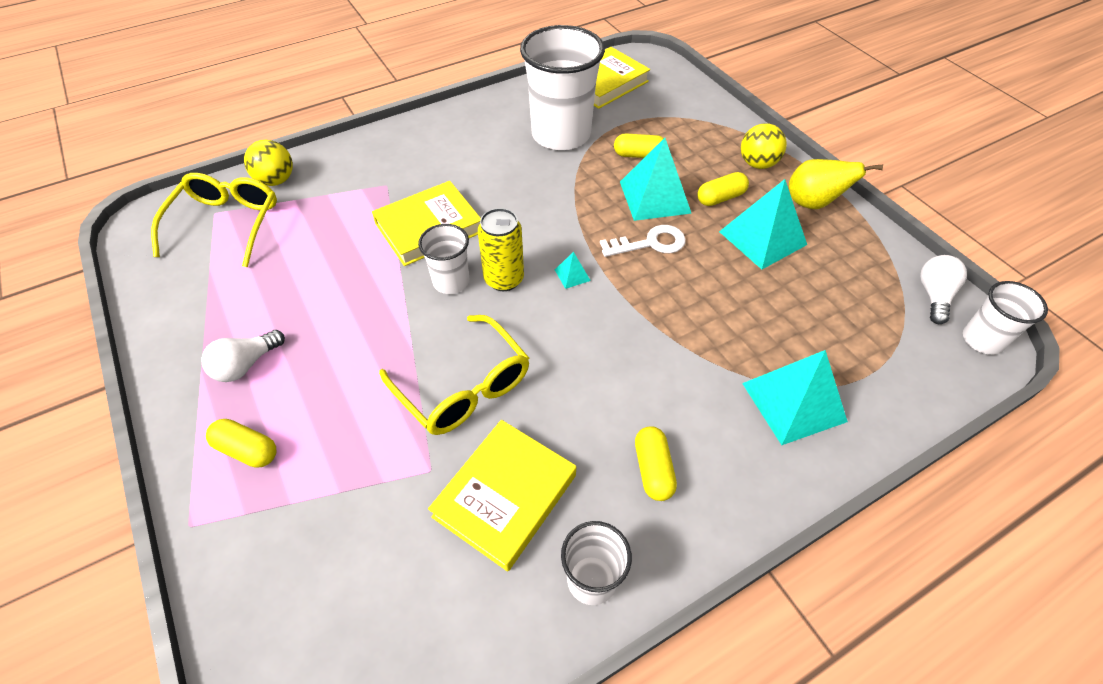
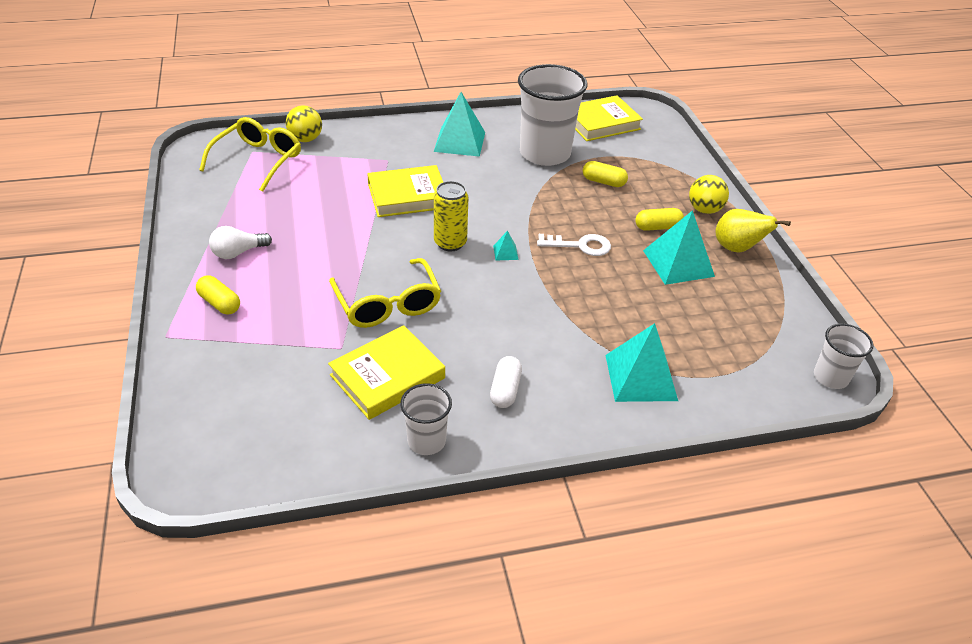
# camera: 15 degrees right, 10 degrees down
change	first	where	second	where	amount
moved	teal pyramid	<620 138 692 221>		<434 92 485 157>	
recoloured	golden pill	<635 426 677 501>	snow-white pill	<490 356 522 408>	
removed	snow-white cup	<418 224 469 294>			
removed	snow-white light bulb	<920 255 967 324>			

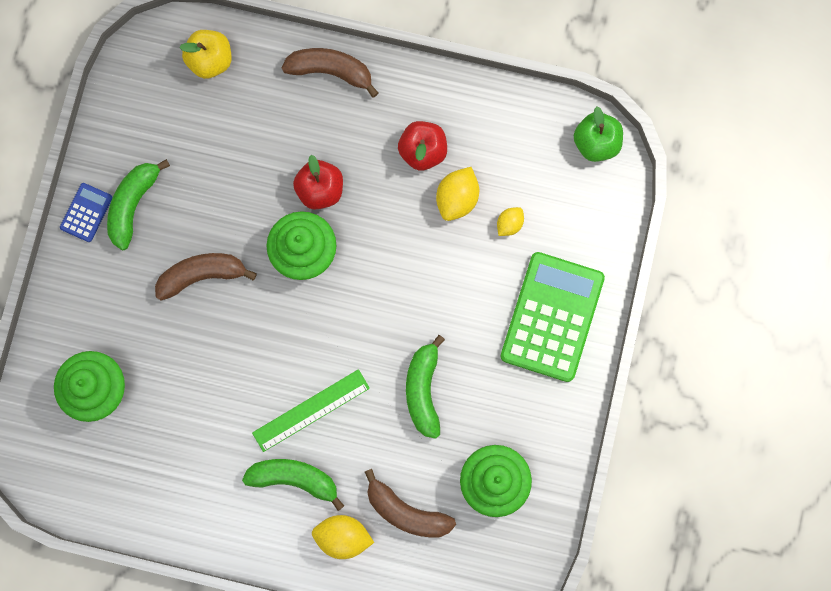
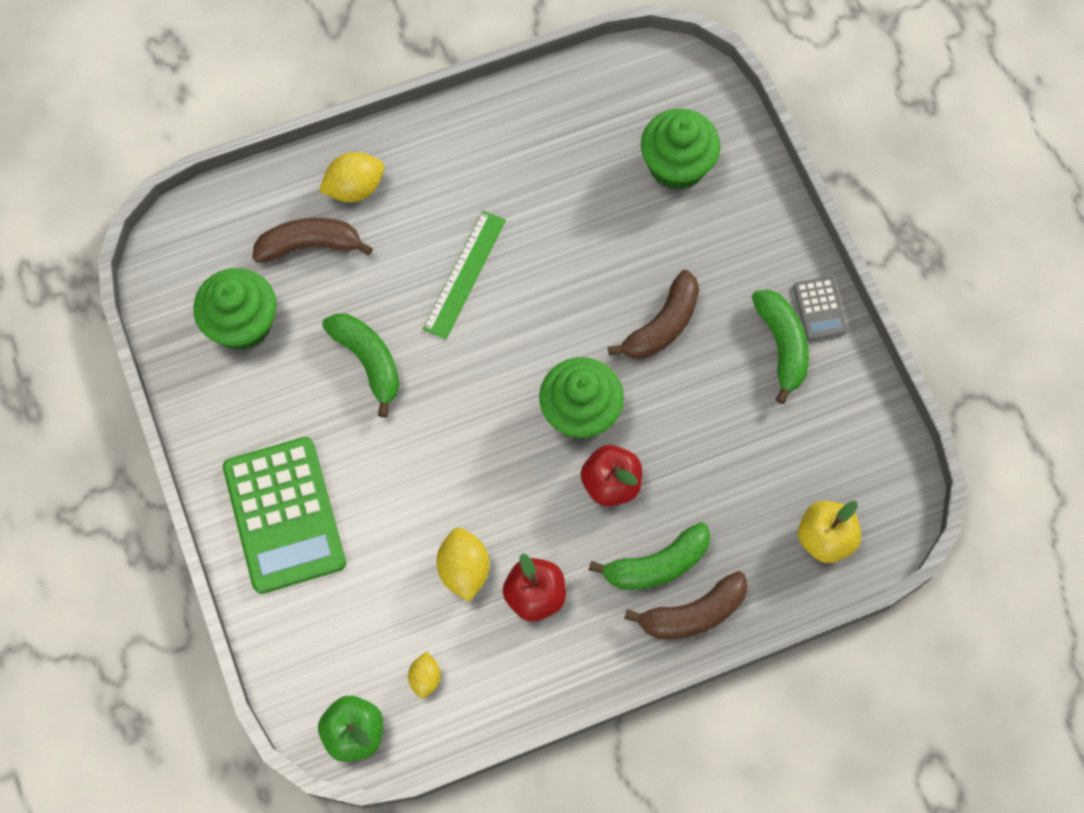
# camera: 145 degrees right, 10 degrees down
change	first	where	second	where	amount
moved	golden lemon	<497 207 524 236>		<408 652 441 699>	
moved	green banana	<242 459 344 511>		<589 522 710 590>	
recoloured	blue pocket calculator	<60 183 113 242>	ash-grey pocket calculator	<793 276 847 340>	

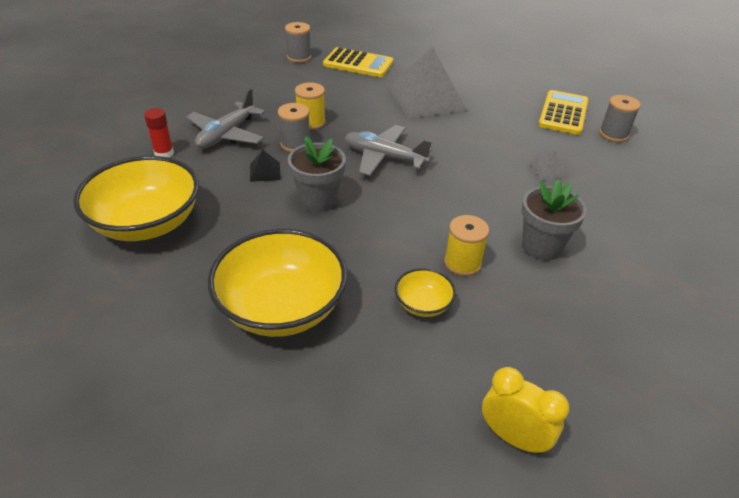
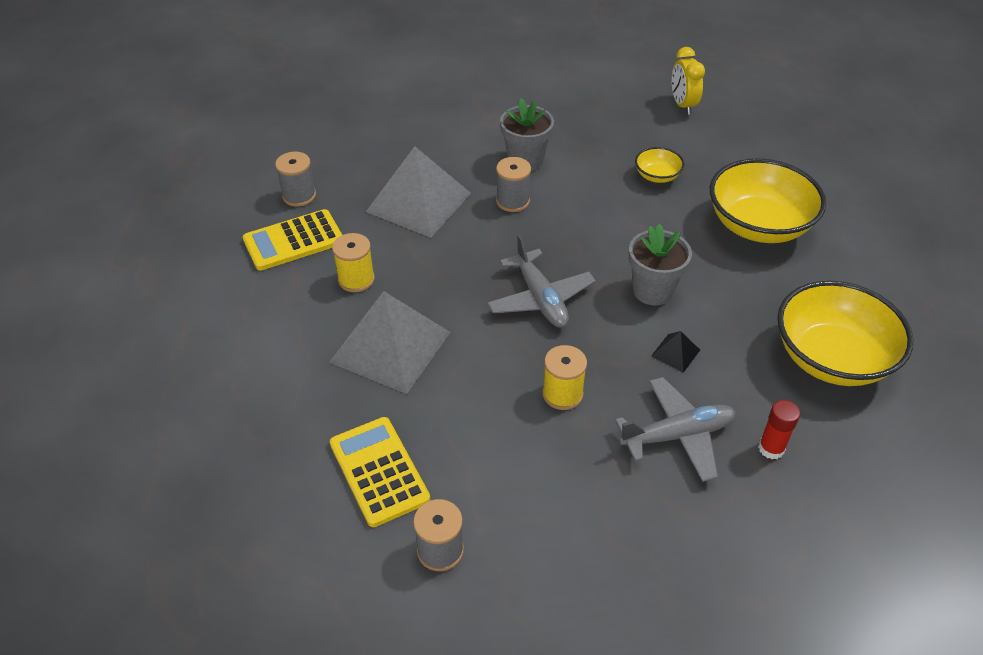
# camera: 135 degrees left, 5 degrees up
change	first	where	second	where	amount
moved	golden reel of thread	<444 215 489 276>		<332 233 375 292>	
resized	ash-grey pyramid	<529 149 567 181>		<366 146 471 238>	x2.44
moved	ash-grey reel of thread	<278 103 310 152>		<496 157 531 212>	

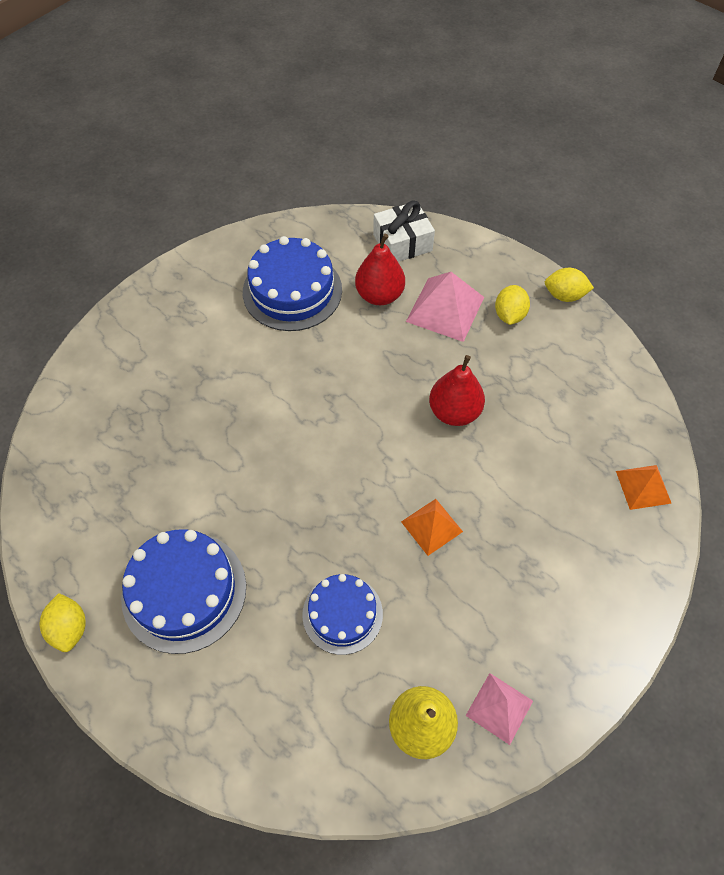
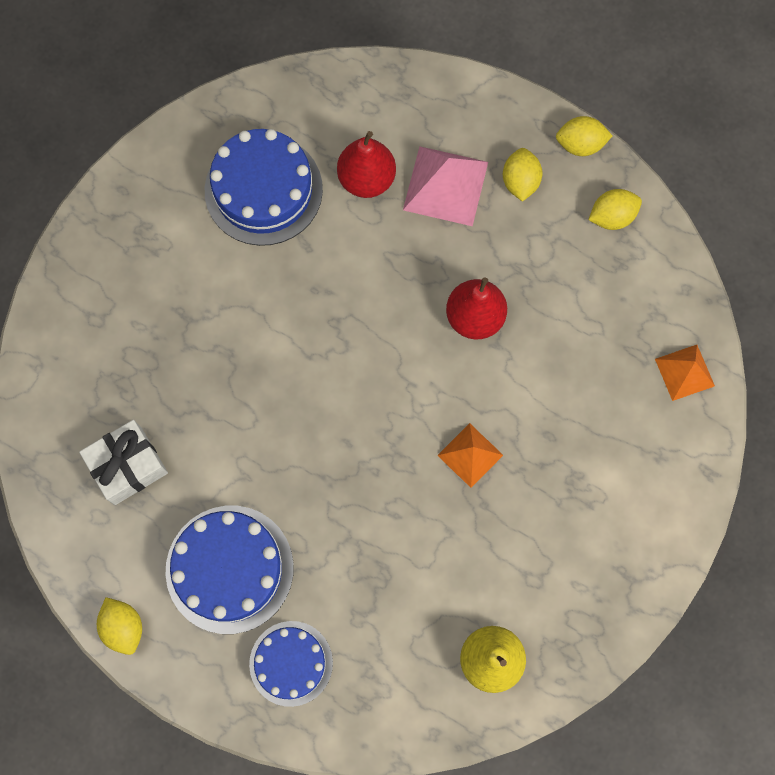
# camera: 10 degrees left, 15 degrees up
change	first	where	second	where	amount
moved	snow-white present	<373 201 435 262>		<79 420 168 505>	
moved	blue layer cake	<302 574 383 655>		<249 621 333 707>	
added			golden lemon	<589 189 642 230>	
removed	rosy pyramid	<466 673 533 745>			

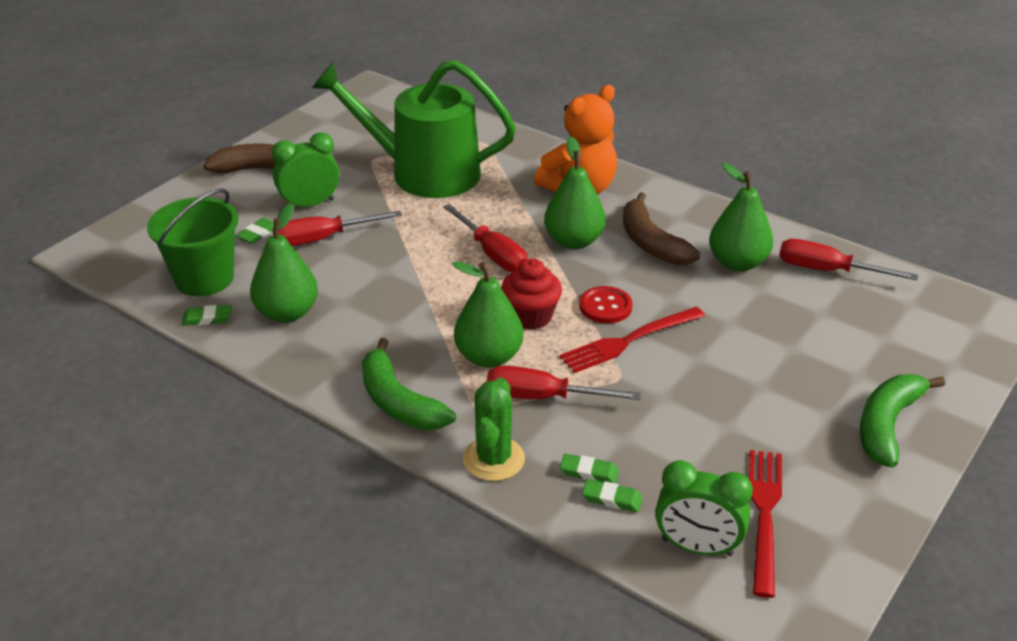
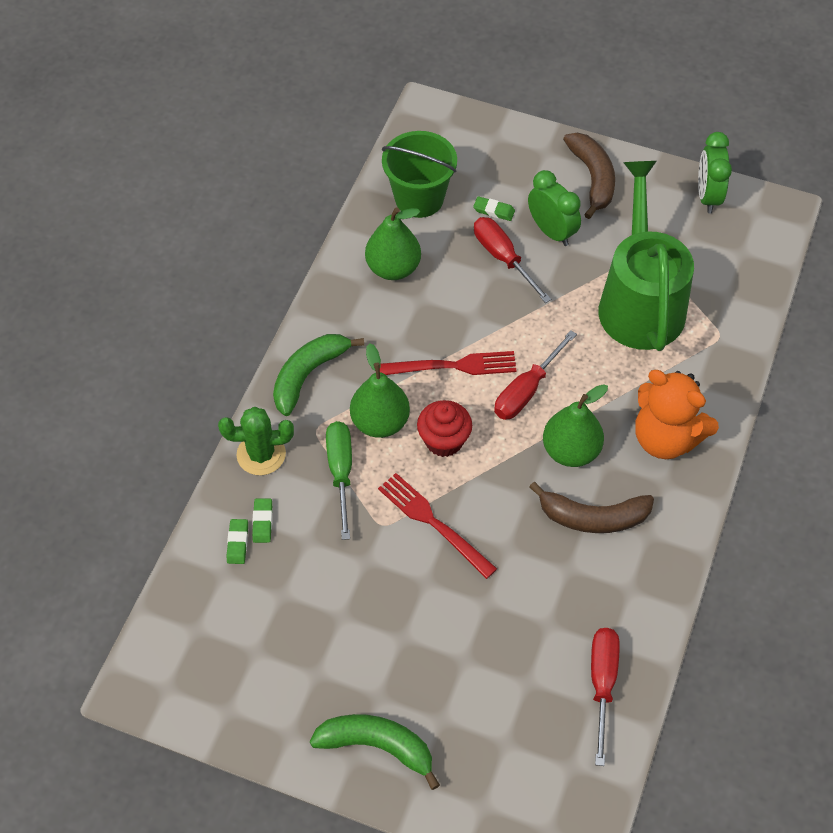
# camera: 75 degrees right, 20 degrees up
change	first	where	second	where	amount
recoloured	scarlet flat screwdriver	<487 366 641 400>	green flat screwdriver	<326 421 352 540>	
moved	scarlet table fork	<749 450 782 598>		<380 351 517 375>	
turned	brown banana	<623 192 700 265>		<529 482 654 533>	135 degrees counterclockwise
moved	green bedside clock	<655 460 753 556>		<698 132 732 213>	
removed	green gum eraser	<182 305 231 326>			
removed	scarlet sewing button	<579 286 633 323>			
removed	green pear fruit	<709 163 773 271>			

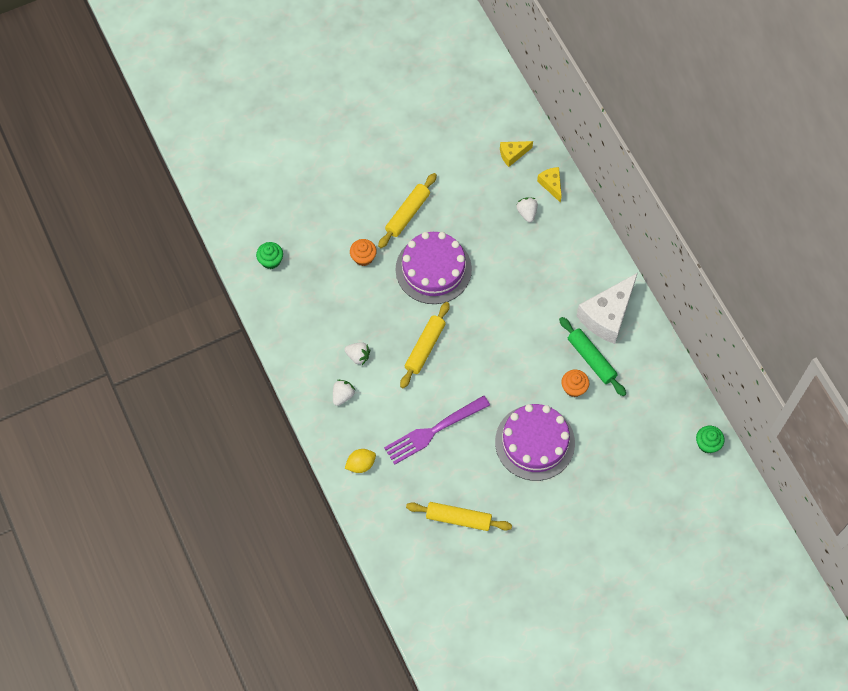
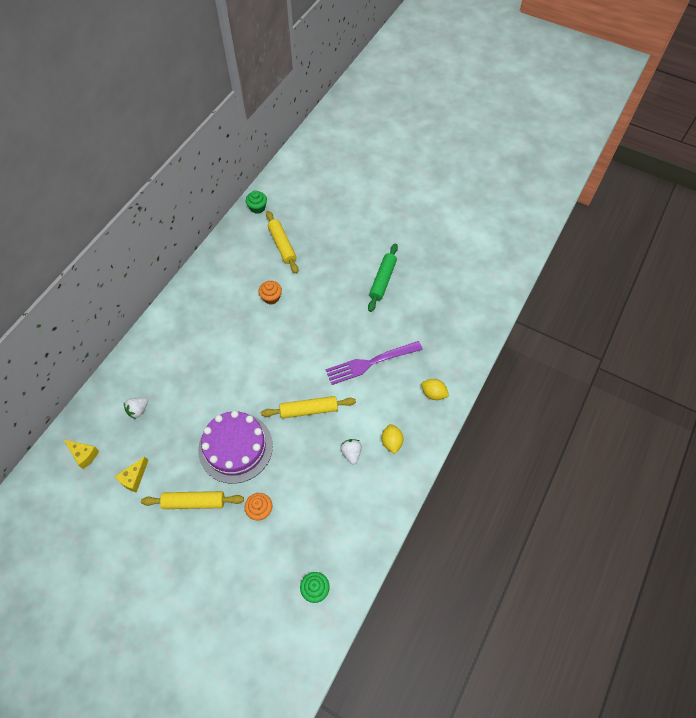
# camera: 125 degrees left, 5 degrees down
change	first	where	second	where	amount
moved	golden cheese	<537 167 562 203>		<114 456 148 493>	
moved	golden rolling pin	<406 502 512 531>		<266 211 298 274>	
turned	purple table fork	<384 395 490 465>		<326 341 423 385>	135 degrees clockwise
moved	green rolling pin	<559 317 626 396>		<368 243 398 312>	
replaced	snow-white strawberry	<333 380 356 406>	golden lemon	<382 424 404 454>	
removed	purple layer cake	<495 404 575 481>			
removed	snow-white cheese	<577 273 638 344>			

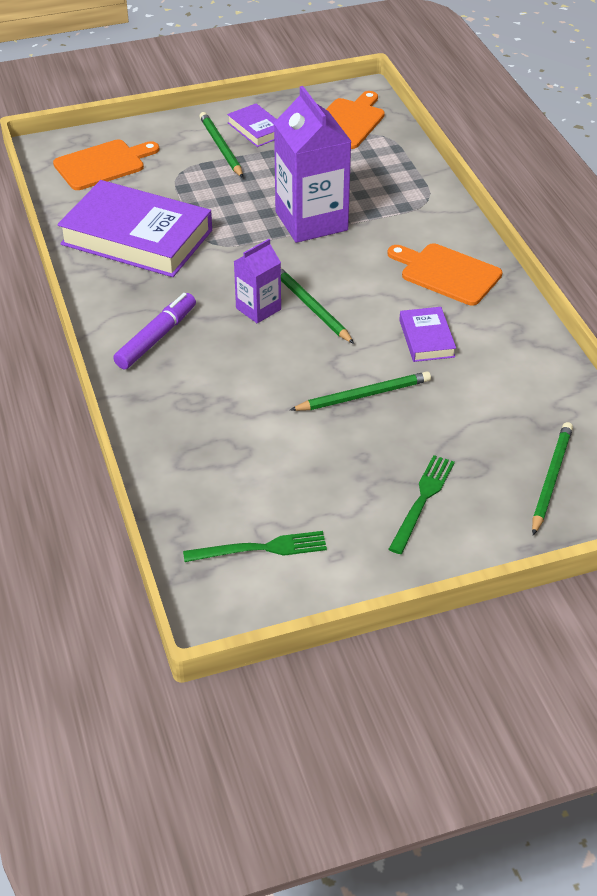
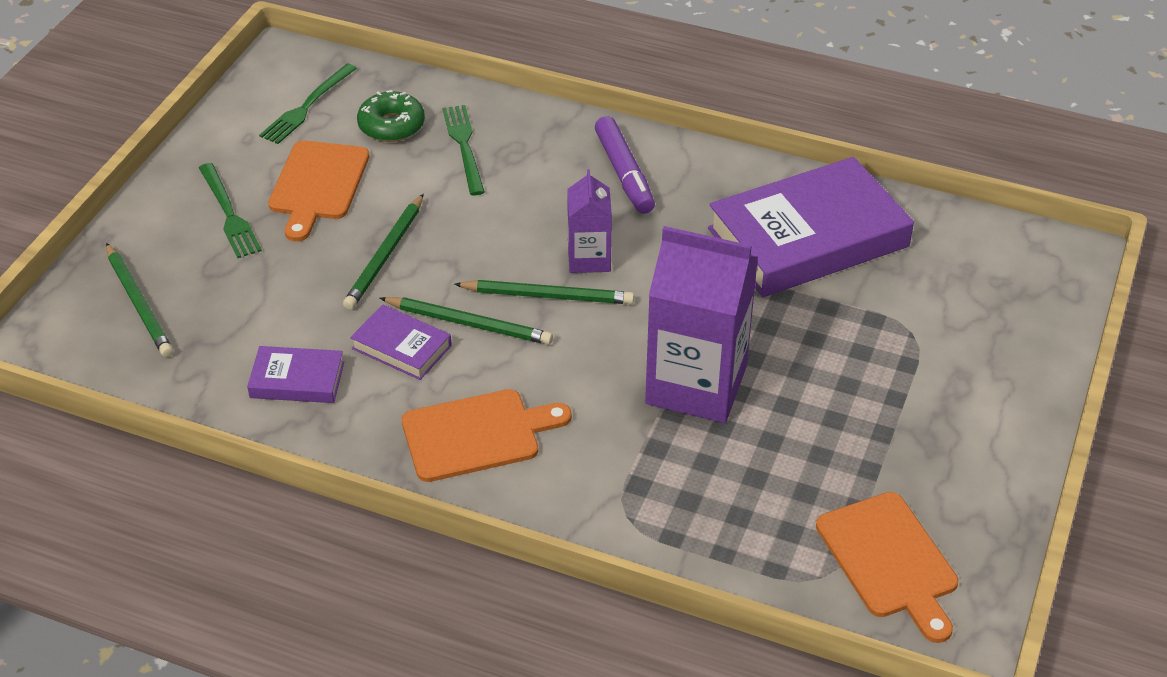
# camera: 130 degrees right, 0 degrees up
change	first	where	second	where	amount
moved	purple book	<227 103 277 147>		<247 346 344 403>	
moved	bright orange chopping board	<53 139 159 190>		<268 141 369 241>	
added			green glazed donut	<357 90 425 142>	
moved	green wooden pencil	<199 112 243 178>		<380 297 553 345>	
added			green table fork	<442 105 485 195>	

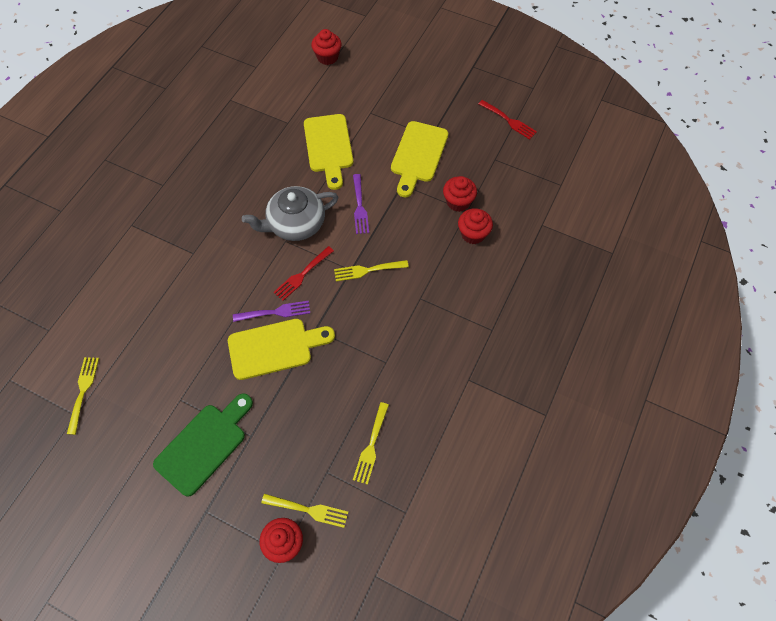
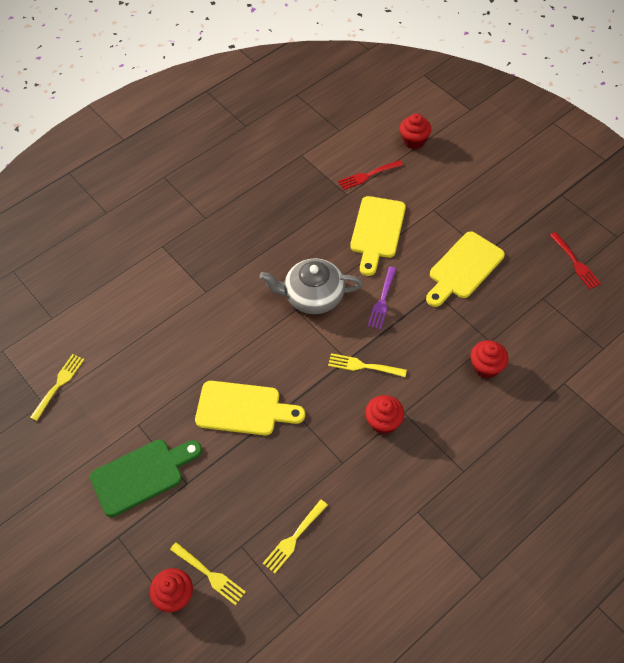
# camera: 25 degrees right, 5 degrees down
change	first	where	second	where	amount
moved	scarlet table fork	<273 246 334 301>		<338 160 403 190>	
moved	scarlet muffin	<443 176 477 212>		<365 395 404 434>	
removed	purple table fork	<233 301 310 322>			

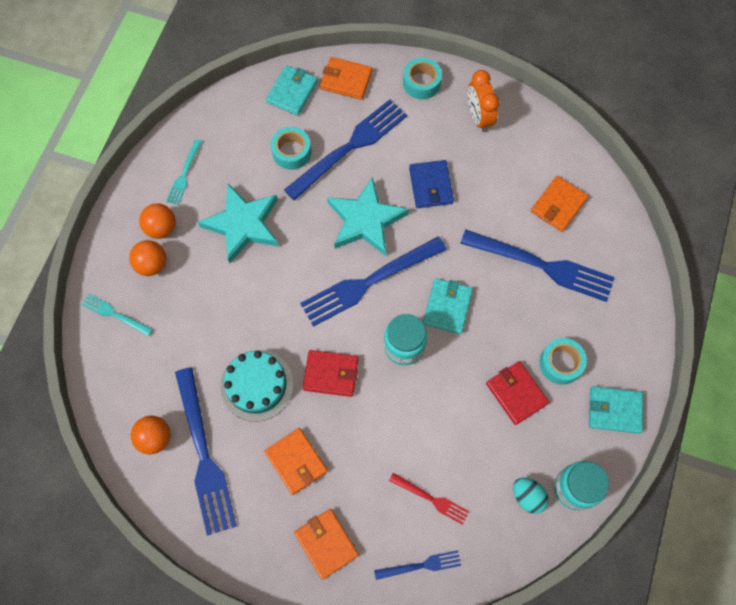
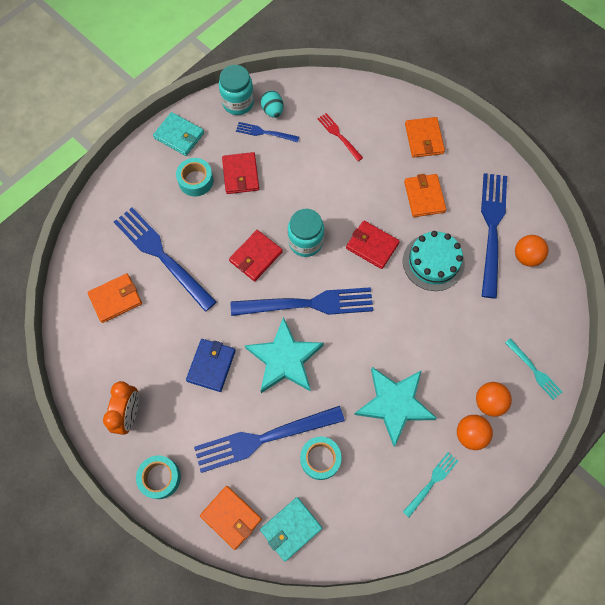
# camera: 155 degrees left, 0 degrees up
change	first	where	second	where	amount
recoloured	teal card wallet	<423 278 473 334>	scarlet card wallet	<229 230 283 281>	
moved	blue table fork	<374 550 461 580>		<236 122 299 142>	

